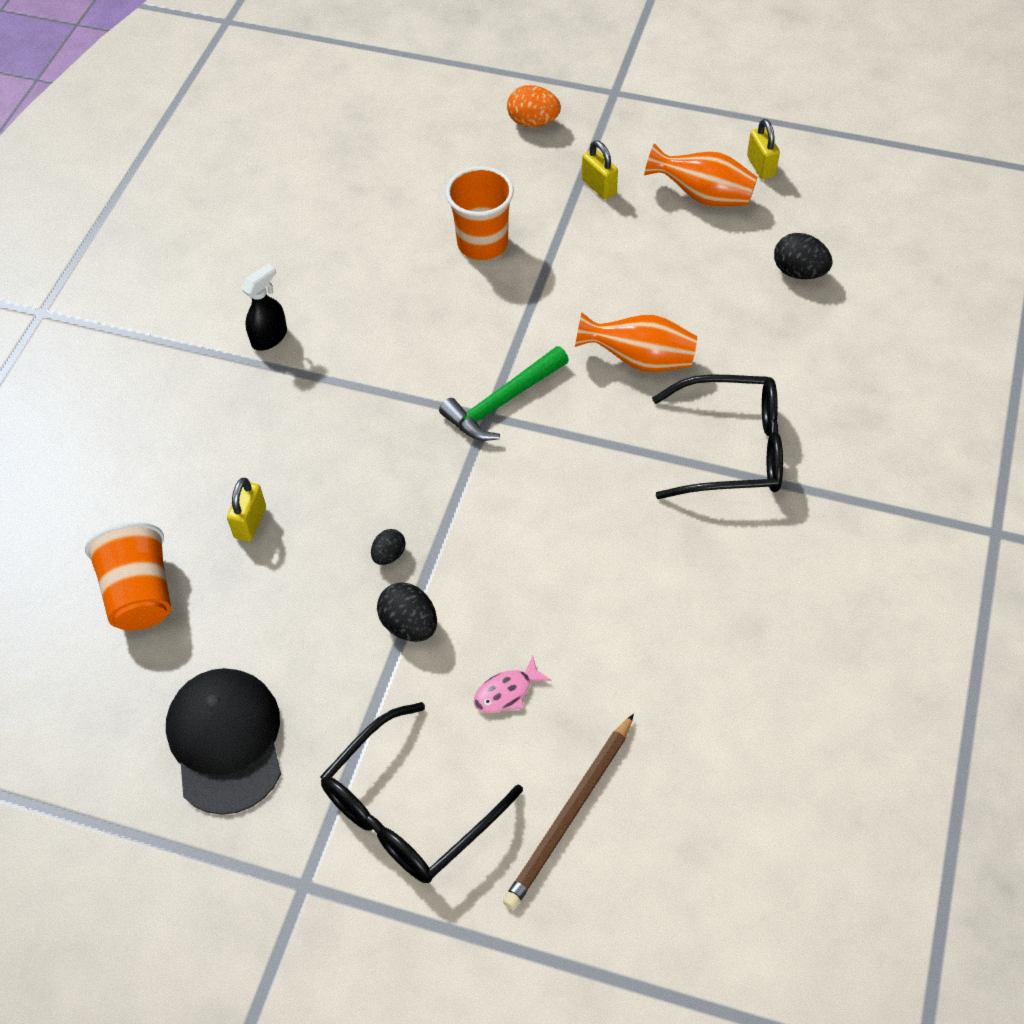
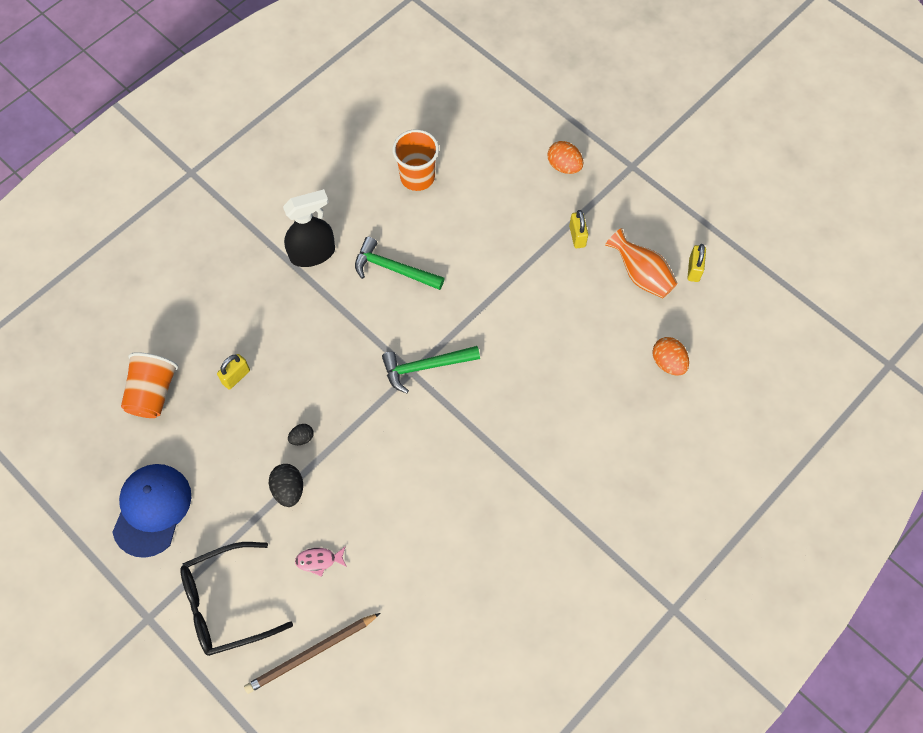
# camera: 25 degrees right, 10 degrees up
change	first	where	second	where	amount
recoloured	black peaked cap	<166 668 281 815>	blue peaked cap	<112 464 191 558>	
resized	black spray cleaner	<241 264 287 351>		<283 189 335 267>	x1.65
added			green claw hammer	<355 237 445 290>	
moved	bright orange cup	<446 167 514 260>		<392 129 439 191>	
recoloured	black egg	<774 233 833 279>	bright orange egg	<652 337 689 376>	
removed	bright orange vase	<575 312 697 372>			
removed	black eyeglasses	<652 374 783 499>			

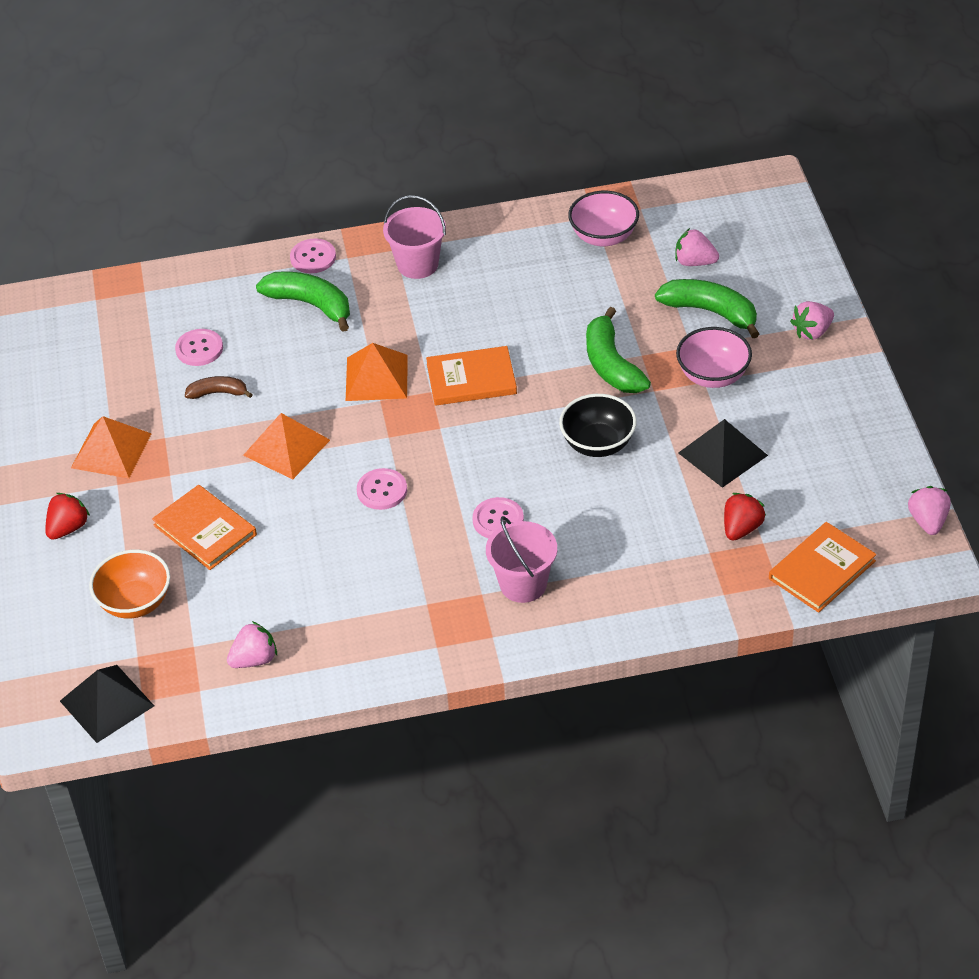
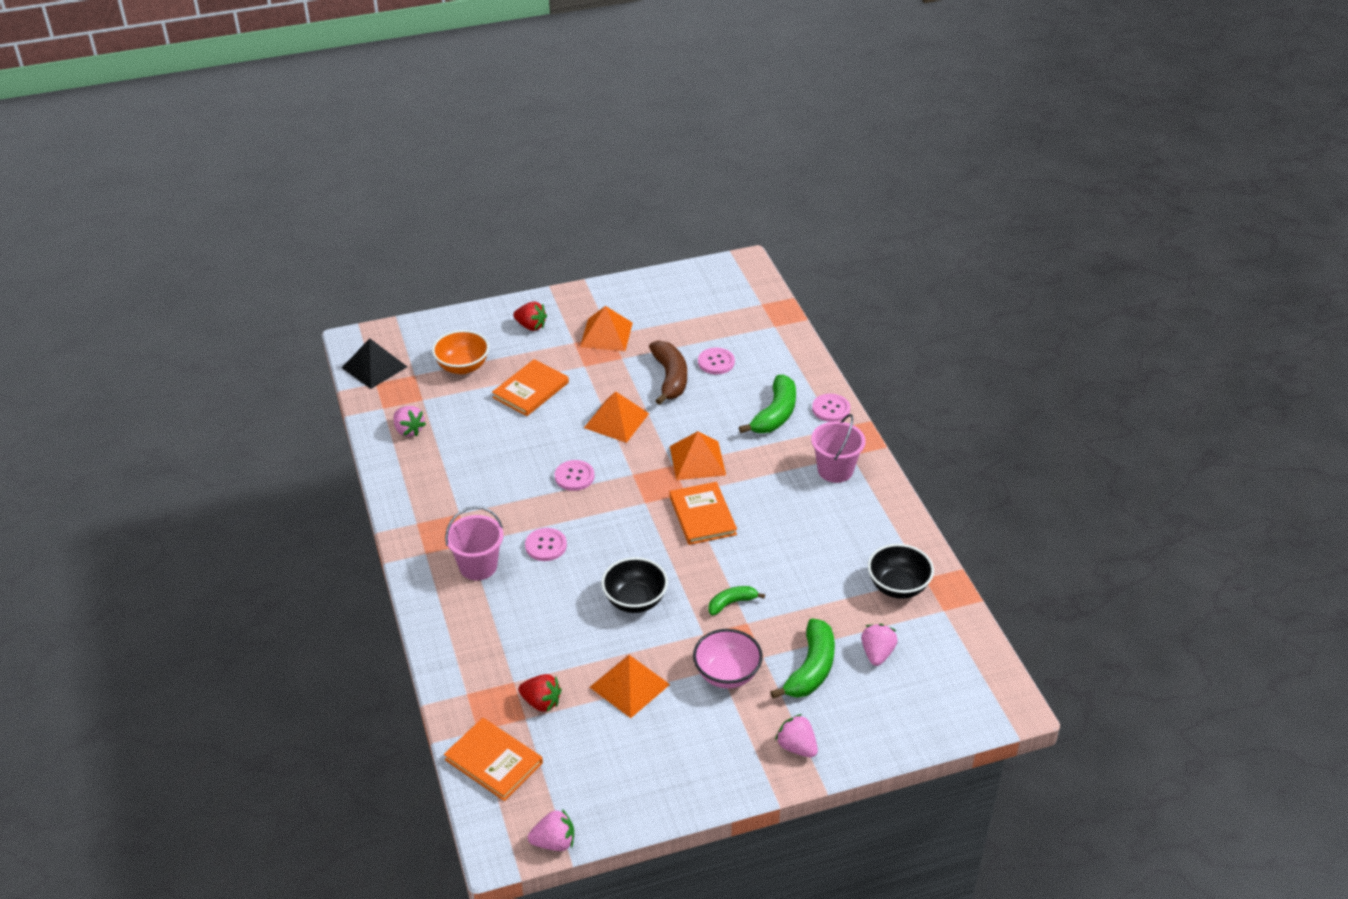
# camera: 80 degrees right, 5 degrees down
change	first	where	second	where	amount
recoloured	black pyramid	<678 419 768 488>	bright orange pyramid	<590 655 670 718>	
resized	brown banana	<185 376 253 399>		<649 340 687 405>	x1.75
resized	green banana	<586 307 651 393>		<708 586 765 615>	x0.57
recoloured	rosy serving bowl	<568 191 639 246>	black serving bowl	<868 544 934 599>	

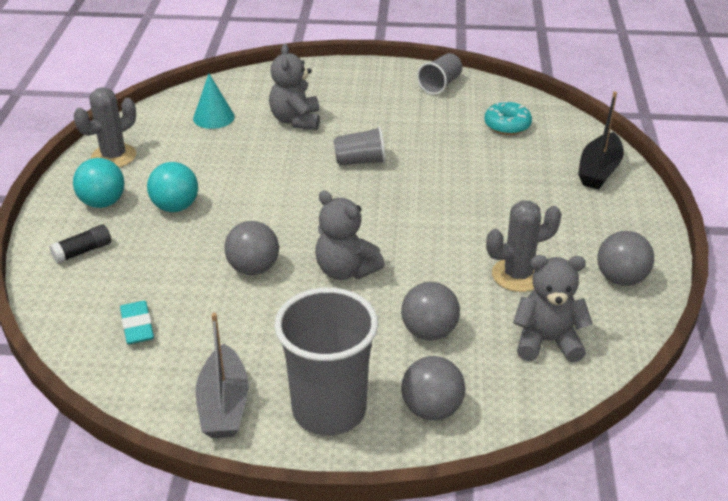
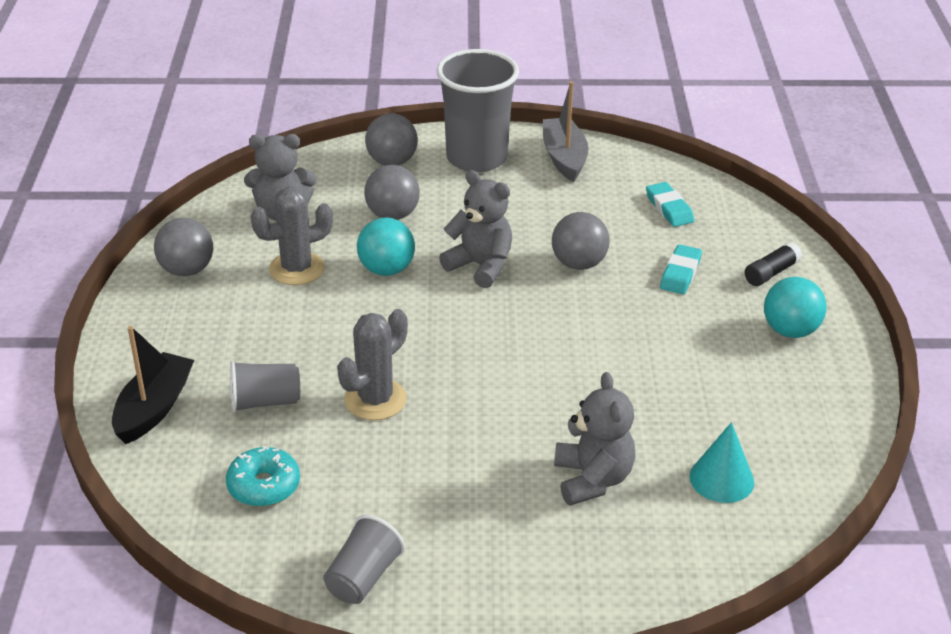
# camera: 175 degrees right, 0 degrees up
change	first	where	second	where	amount
moved	ash-grey cup	<334 126 386 166>		<230 361 300 413>	
moved	ash-grey saguaro cactus	<74 87 136 167>		<337 309 408 420>	
moved	teal ball	<147 162 198 212>		<357 218 415 276>	
added			teal gum eraser	<660 244 702 294>	

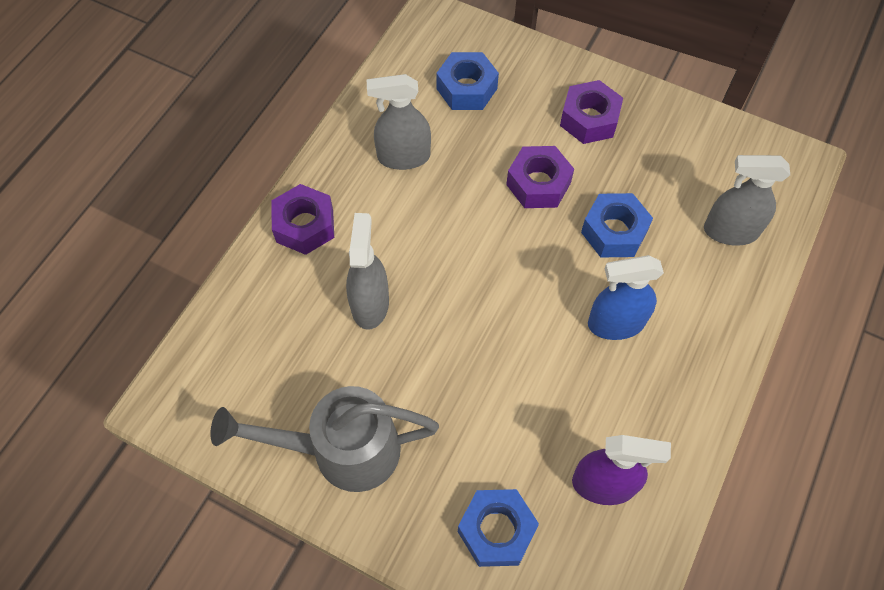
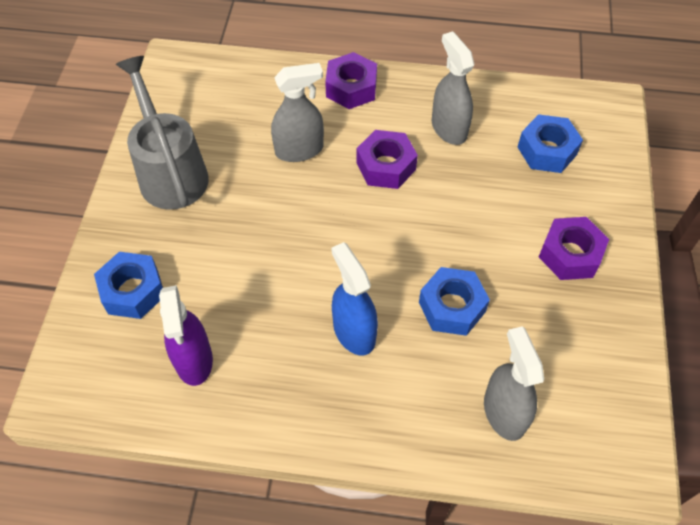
# camera: 70 degrees right, 5 degrees down
change	first	where	second	where	amount
moved	purple nut	<506 146 574 208>		<356 130 418 189>	

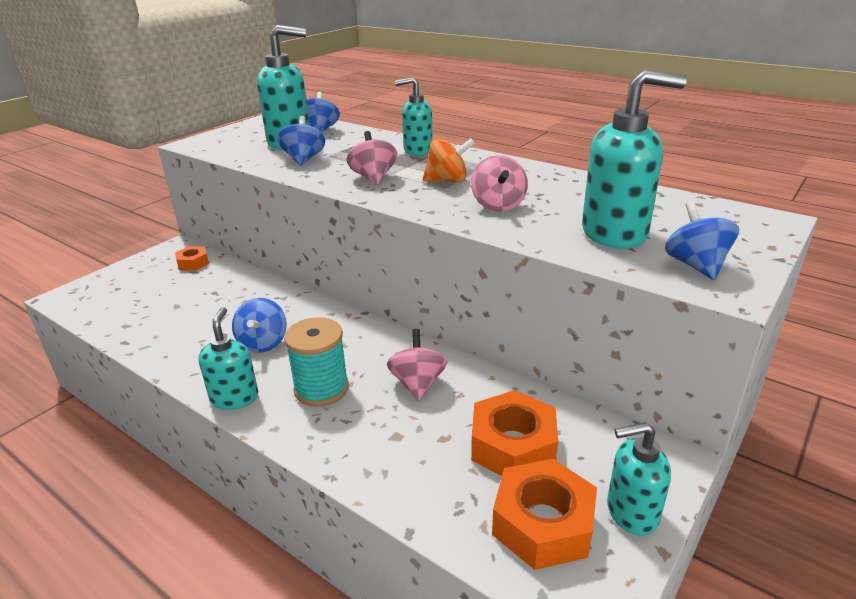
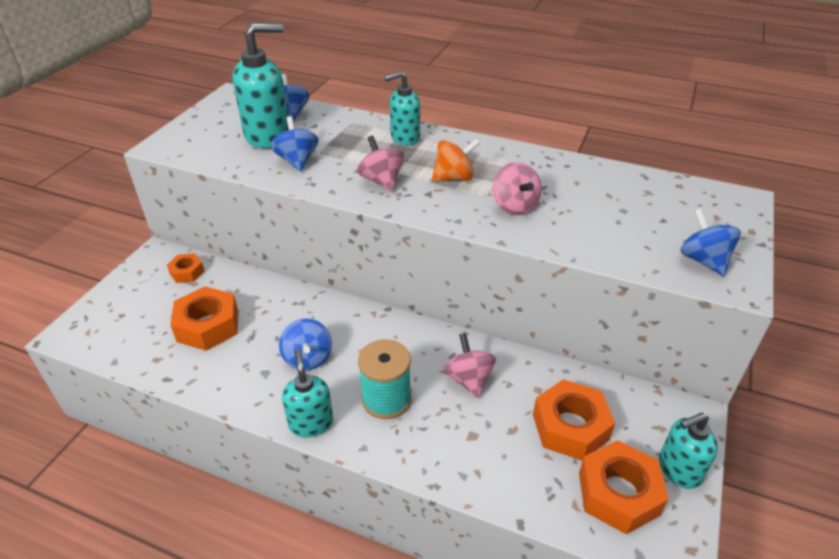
# camera: 15 degrees left, 10 degrees up
change	first	where	second	where	amount
added			bright orange nut	<170 286 238 351>	
removed	teal soap pump	<582 70 687 249>			

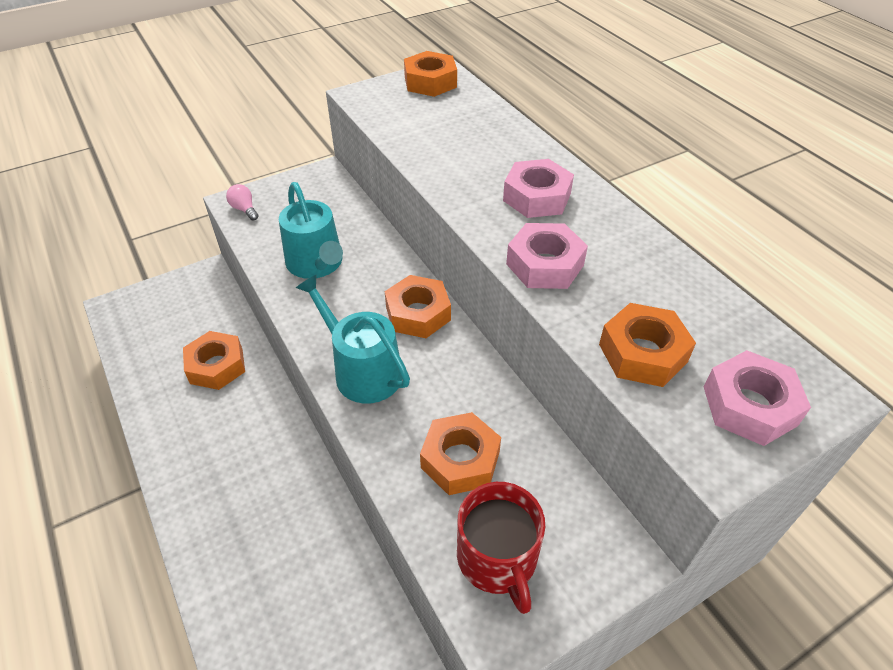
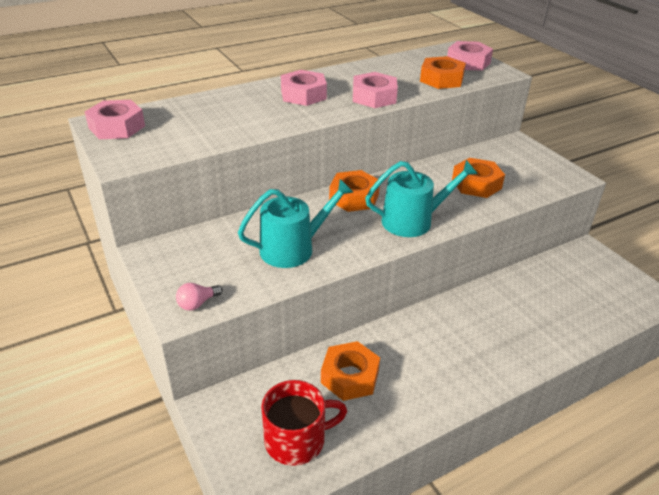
# camera: 90 degrees left, 10 degrees down
change	first	where	second	where	amount
recoloured	bright orange nut	<404 51 457 97>	rosy nut	<85 100 145 139>	
moved	scarlet coffee mug	<457 482 545 614>		<261 380 347 466>	
turned	teal sprinkling can	<296 274 410 403>		<365 160 478 237>	150 degrees counterclockwise

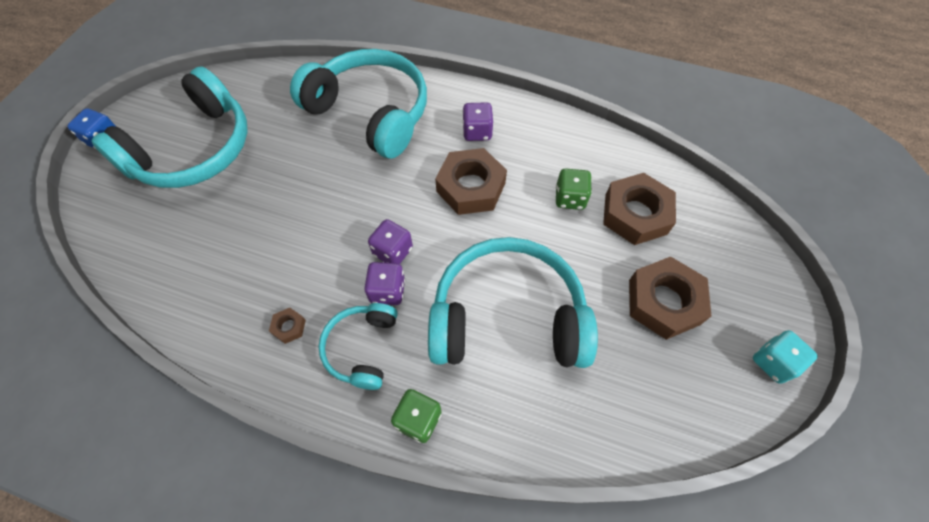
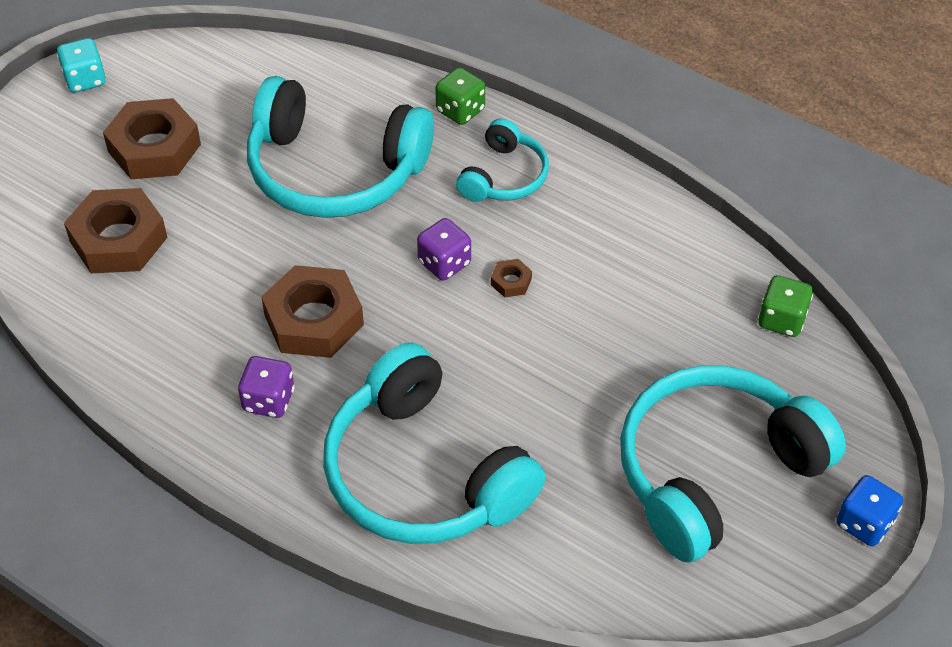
# camera: 165 degrees left, 10 degrees down
change	first	where	second	where	amount
moved	brown nut	<269 308 306 344>		<491 259 532 297>	
moved	green game die	<556 168 592 210>		<758 275 813 337>	
removed	purple game die	<364 262 405 305>			

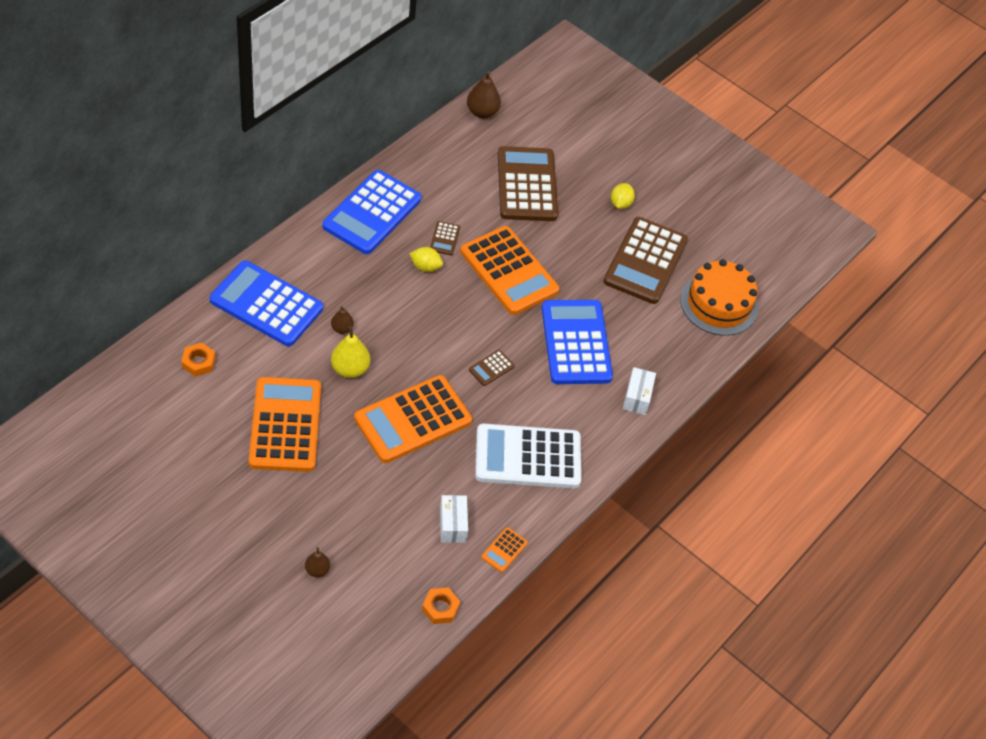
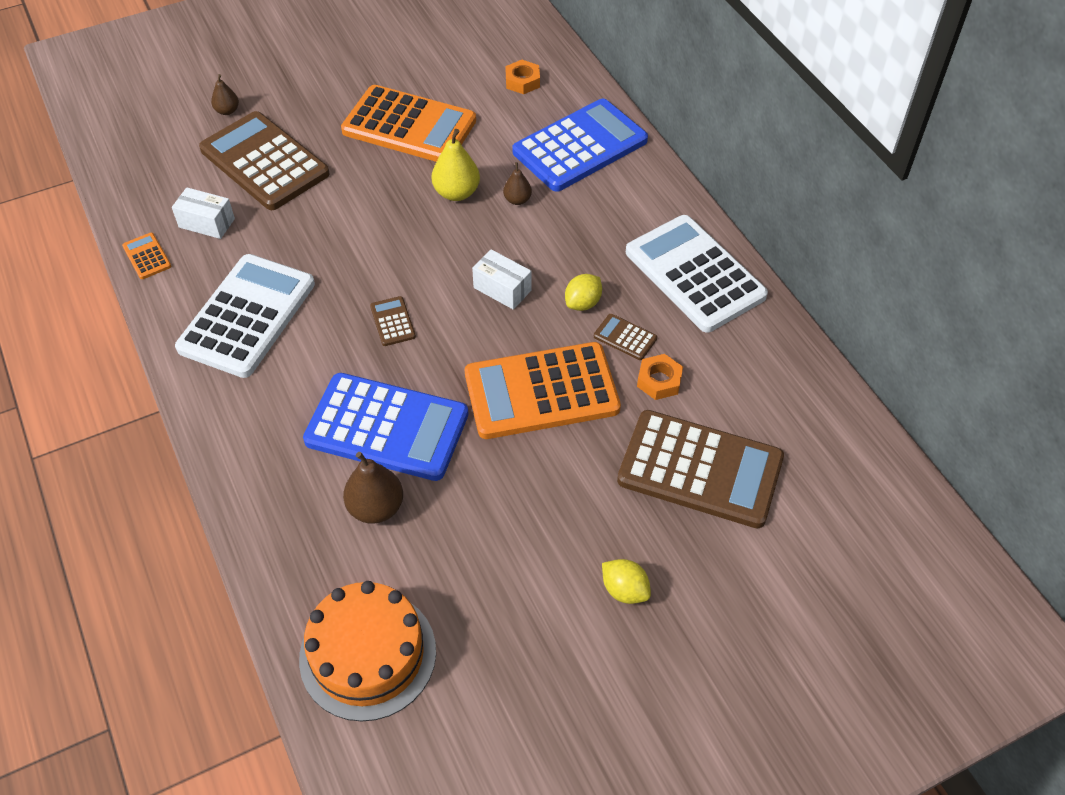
# camera: 120 degrees right, 0 degrees up
change	first	where	second	where	amount
moved	brown pocket calculator	<603 217 688 304>		<199 111 329 210>	
moved	brown pear fruit	<467 71 501 118>		<343 452 403 524>	
moved	snow-white package	<623 367 656 415>		<472 249 531 310>	
recoloured	blue pocket calculator	<323 170 422 254>	snow-white pocket calculator	<626 215 768 333>	
moved	bright orange nut	<422 587 460 624>		<637 354 683 400>	
removed	bright orange pocket calculator	<354 375 472 463>			

